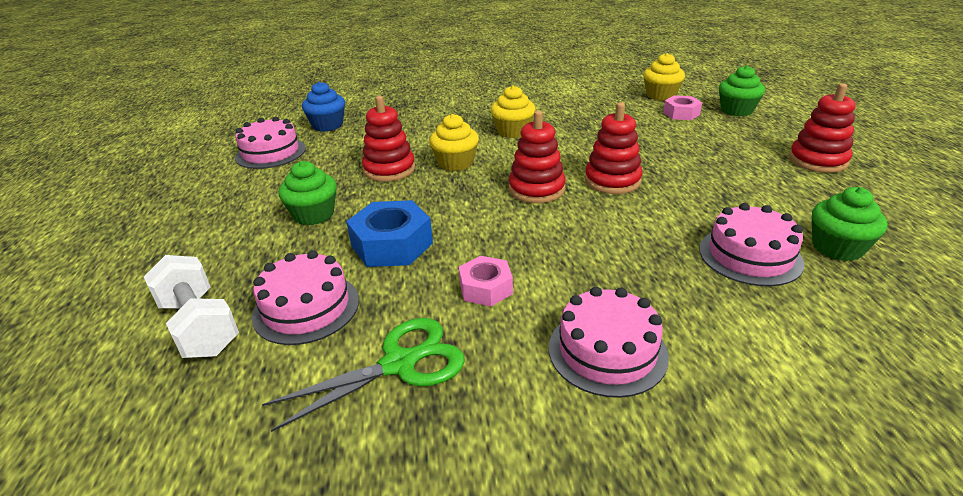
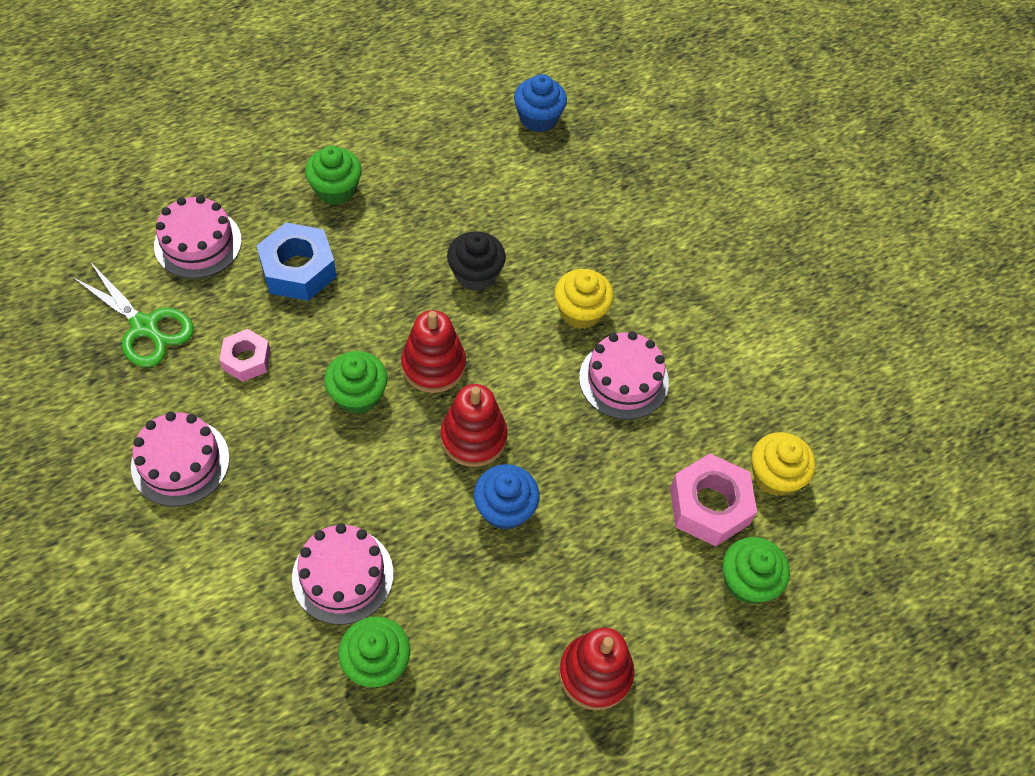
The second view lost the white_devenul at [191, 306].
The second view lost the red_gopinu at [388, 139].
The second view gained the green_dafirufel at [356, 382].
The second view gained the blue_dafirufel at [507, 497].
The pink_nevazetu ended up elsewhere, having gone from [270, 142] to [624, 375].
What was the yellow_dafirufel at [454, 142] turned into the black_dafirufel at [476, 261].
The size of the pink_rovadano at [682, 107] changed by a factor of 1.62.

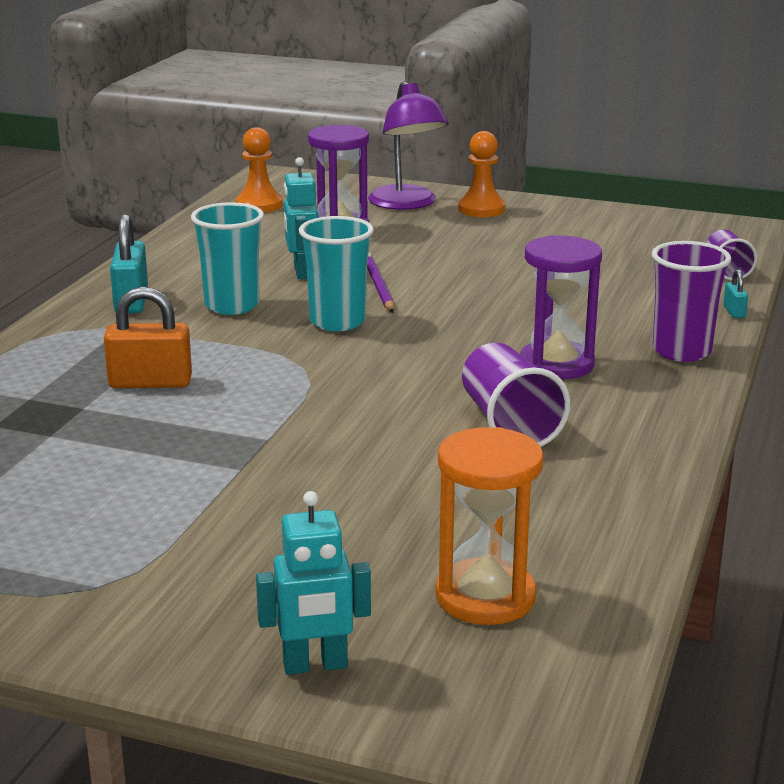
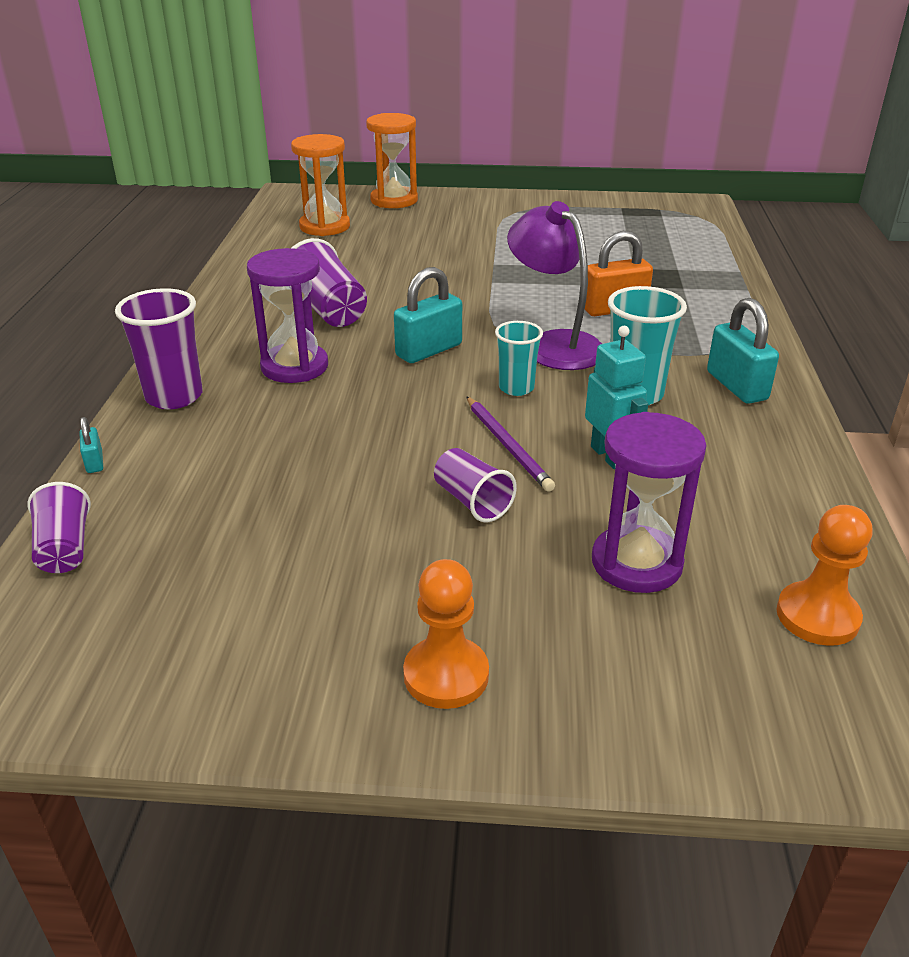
The second view gained the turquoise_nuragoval at [428, 315].
The second view gained the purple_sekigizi at [475, 485].
The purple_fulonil ended up elsewhere, having gone from [408, 145] to [554, 285].
Where the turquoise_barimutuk stood at [313, 583], the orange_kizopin came to stand at [392, 160].
The size of the turquoise_sekigizi at [336, 273] changed by a factor of 0.64.

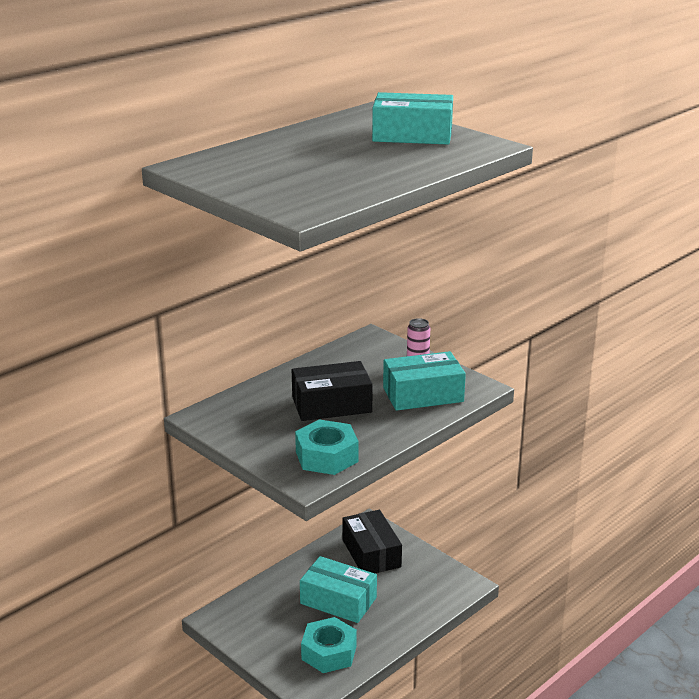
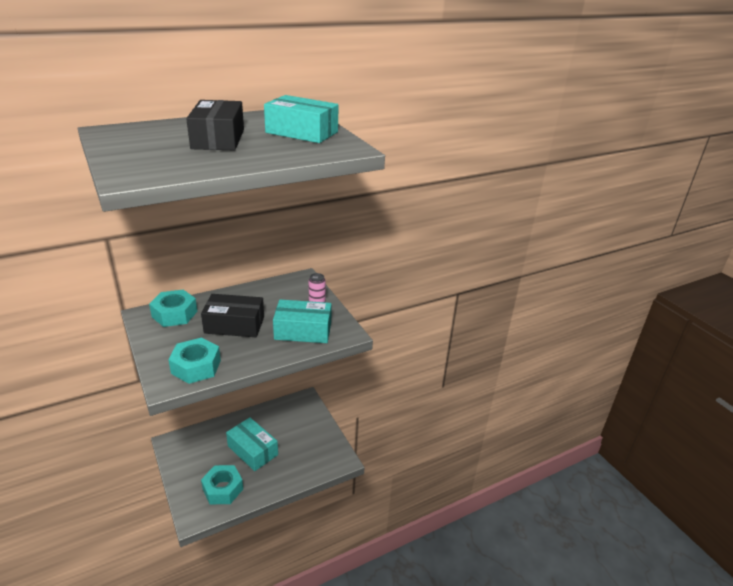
The second view gained the turquoise_rovadano at [173, 308].
The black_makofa ended up elsewhere, having gone from [372, 541] to [215, 125].

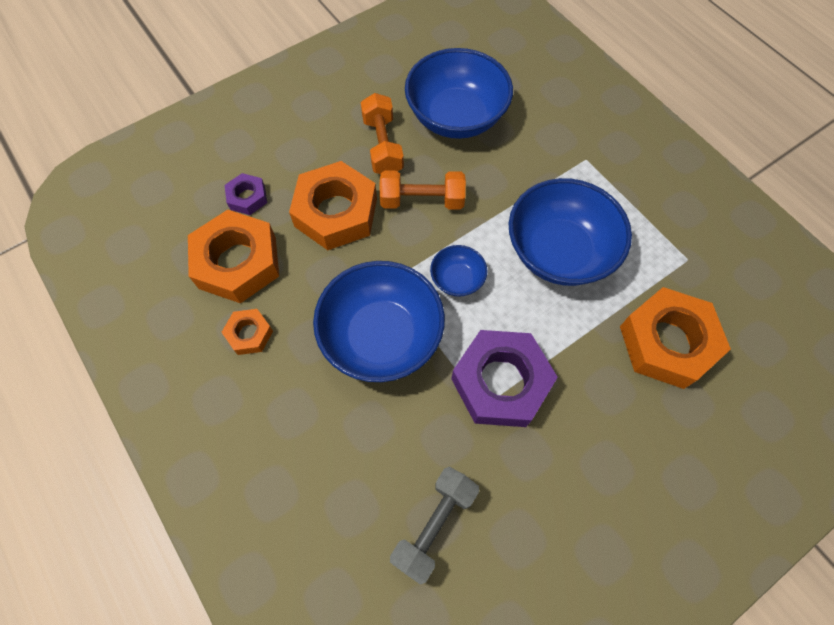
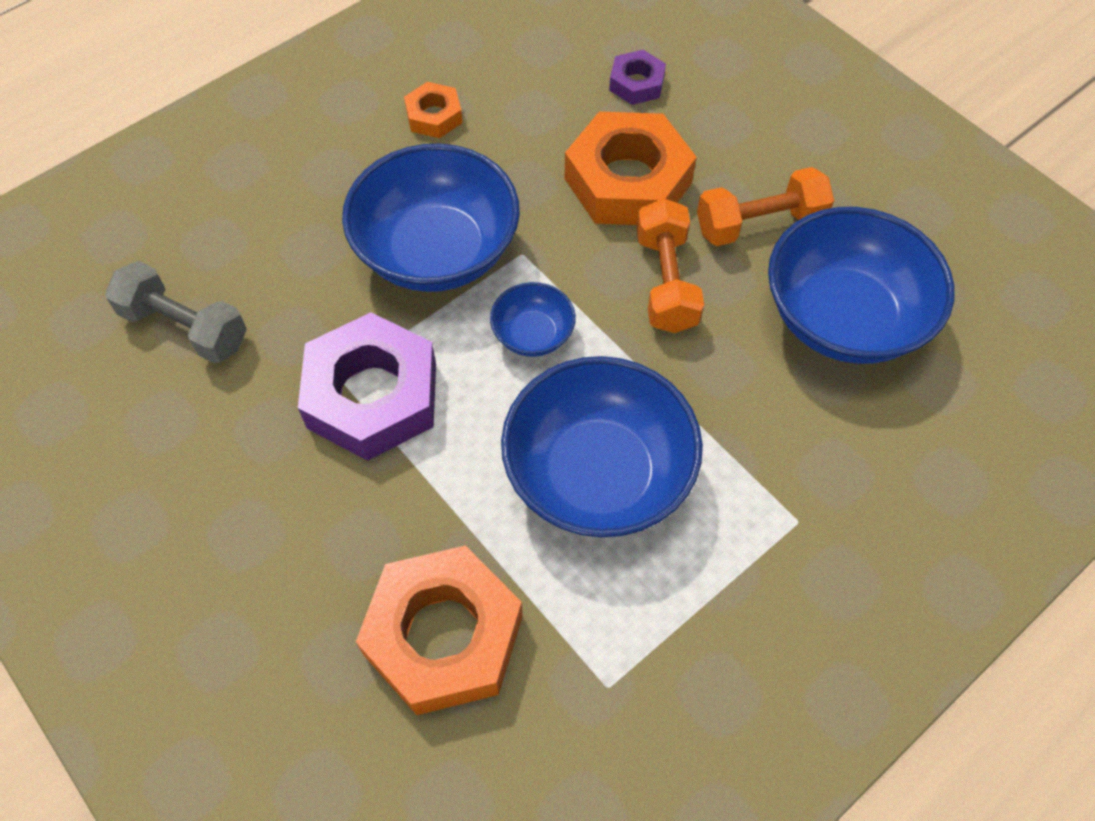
The second view lost the orange_rovadano at [233, 256].

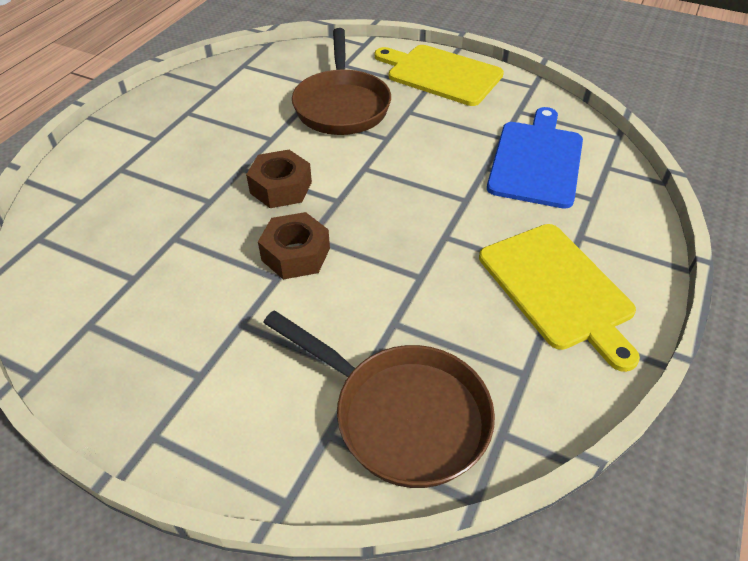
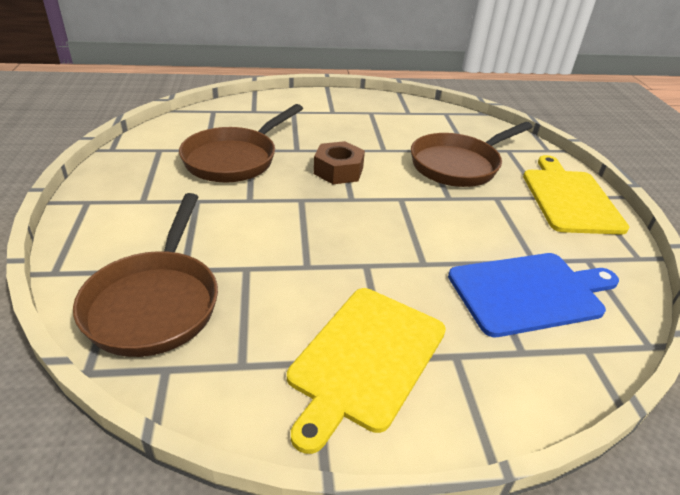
The second view lost the brown_rovadano at [294, 245].
The second view gained the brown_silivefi at [241, 143].

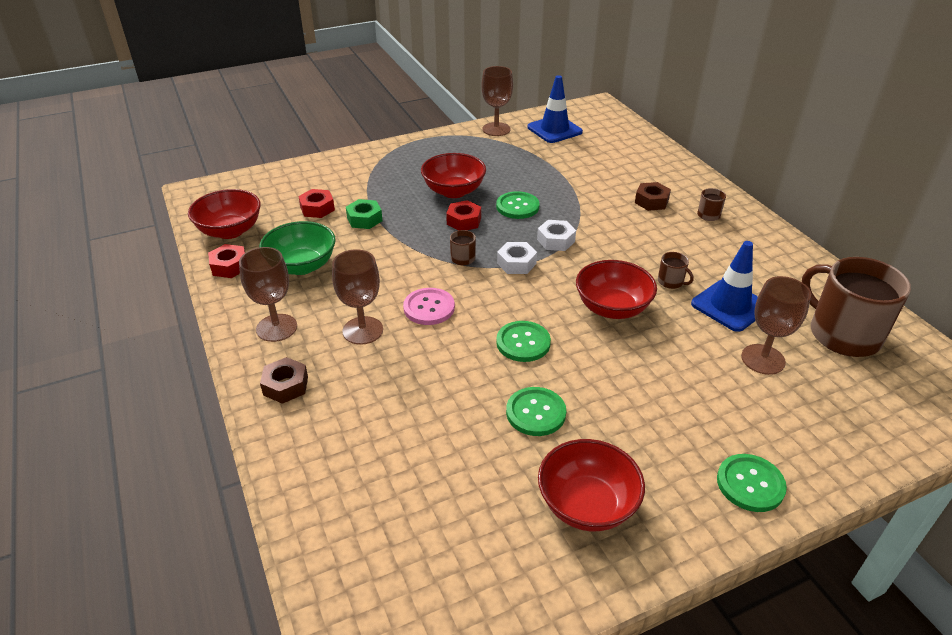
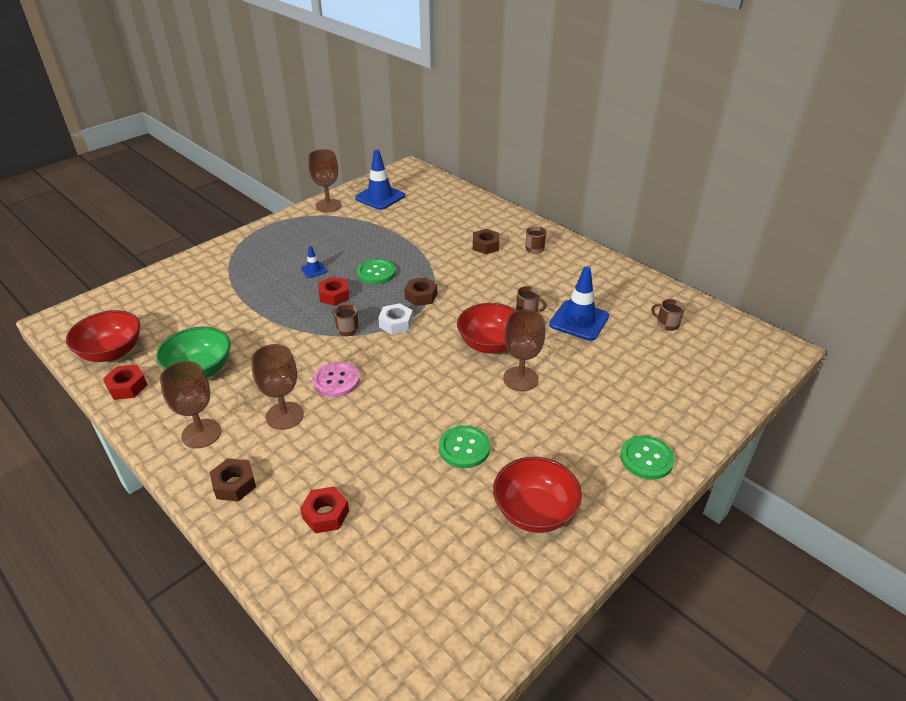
The second view lost the green_rovadano at [364, 214].
The second view lost the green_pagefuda at [523, 341].
The red_rovadano ended up elsewhere, having gone from [316, 203] to [324, 510].
The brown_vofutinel ended up elsewhere, having gone from [776, 325] to [524, 350].
Where the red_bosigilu stood at [453, 175], the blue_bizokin came to stand at [314, 262].
What was the white_rovadano at [556, 235] turned into the brown_rovadano at [420, 291].
The size of the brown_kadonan at [856, 307] changed by a factor of 0.41.

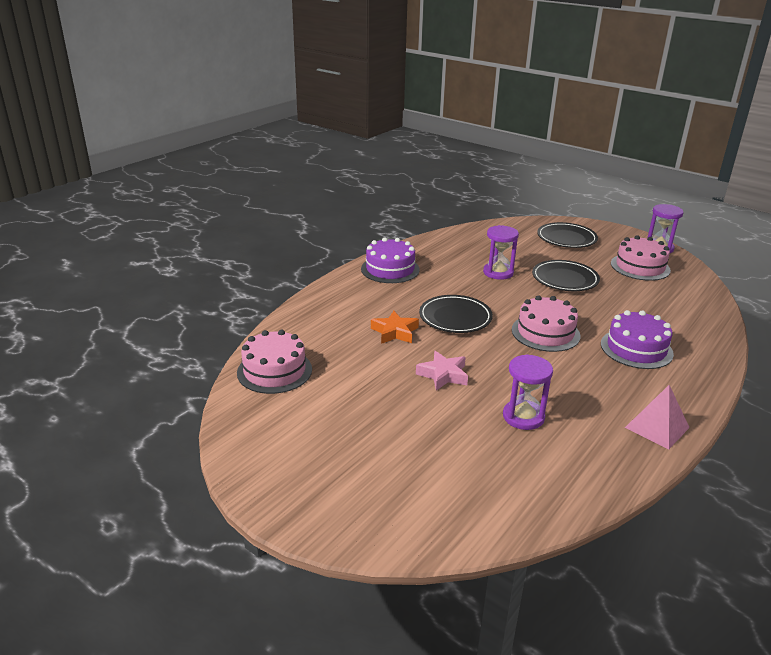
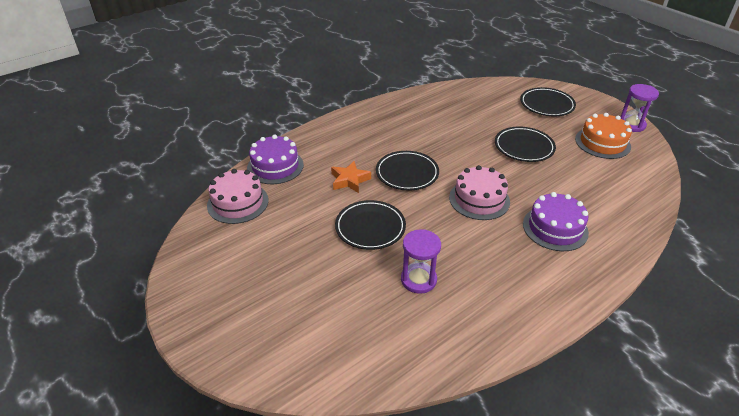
The second view lost the purple_kizopin at [501, 252].
The second view lost the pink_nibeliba at [657, 417].
The purple_nevazetu ended up elsewhere, having gone from [390, 260] to [275, 159].
Where the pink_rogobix stood at [442, 371], the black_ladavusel came to stand at [370, 225].
What was the pink_nevazetu at [641, 258] turned into the orange_nevazetu at [603, 136].

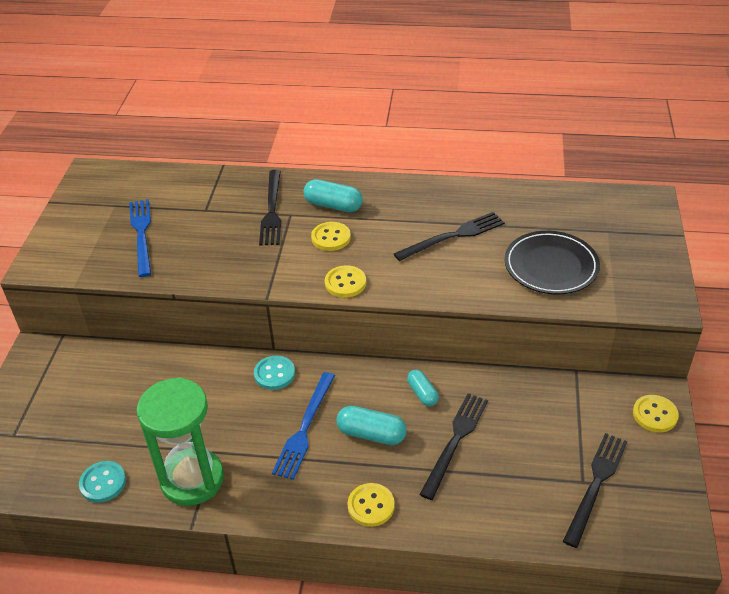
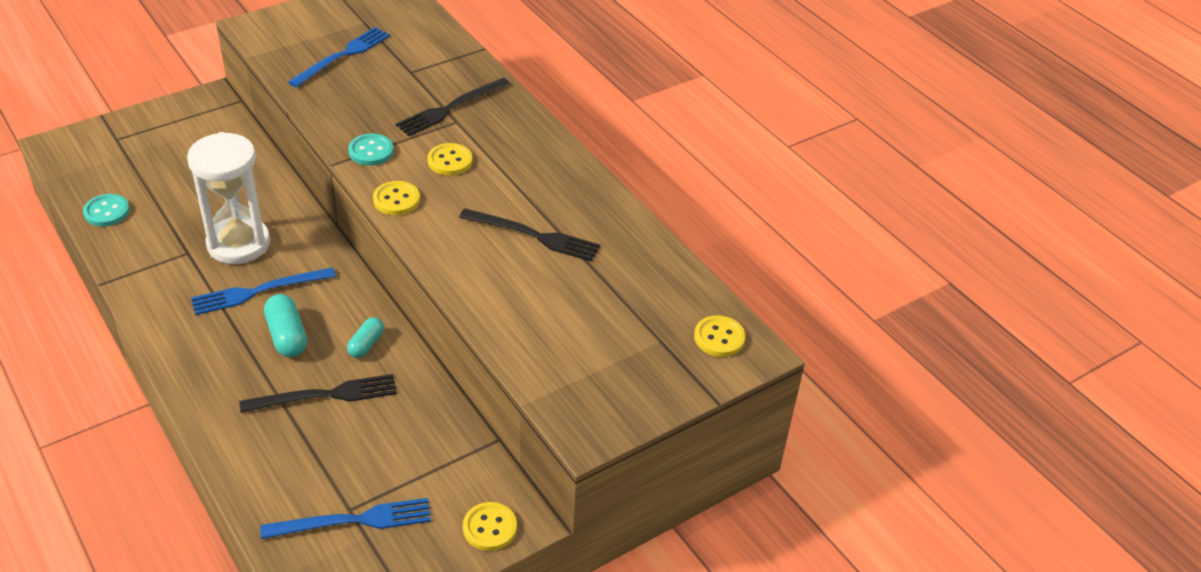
The second view lost the green_kizopin at [180, 441].
The second view lost the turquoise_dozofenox at [333, 195].
The second view lost the black_ladavusel at [552, 262].
The second view gained the white_kizopin at [228, 198].
The turquoise_pagefuda ended up elsewhere, having gone from [274, 372] to [371, 150].
The yellow_pagefuda ended up elsewhere, having gone from [371, 505] to [720, 336].
What was the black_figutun at [595, 490] turned into the blue_figutun at [345, 518].

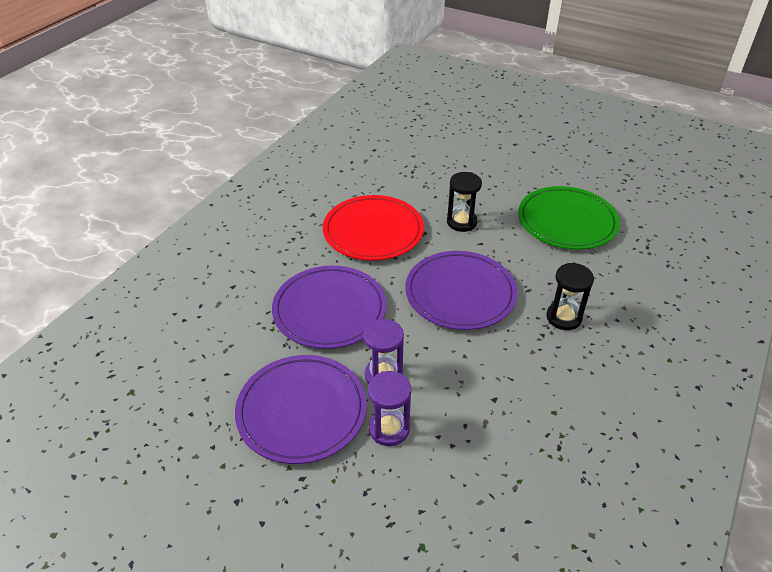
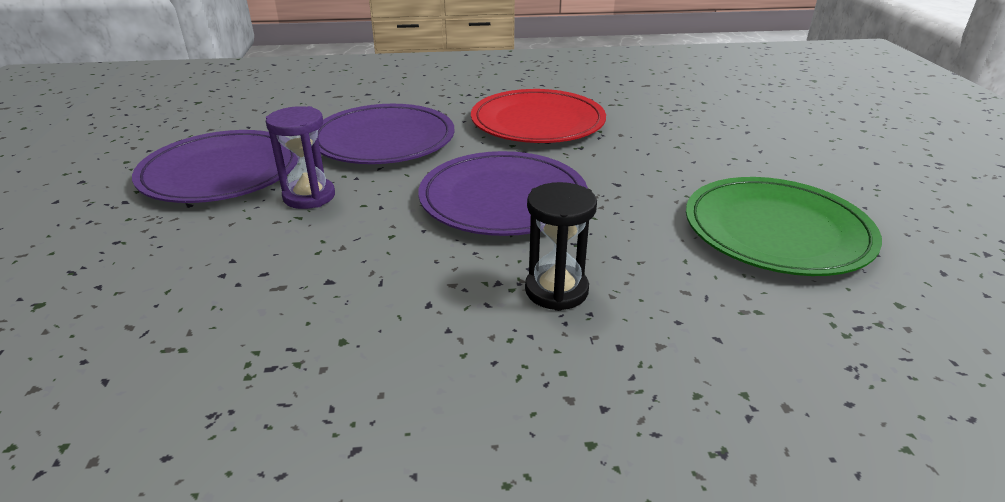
The second view lost the purple_kizopin at [389, 408].
The second view lost the black_kizopin at [464, 202].

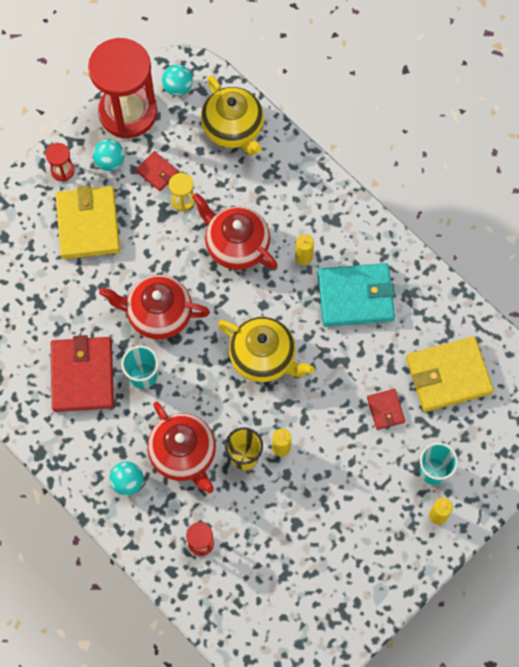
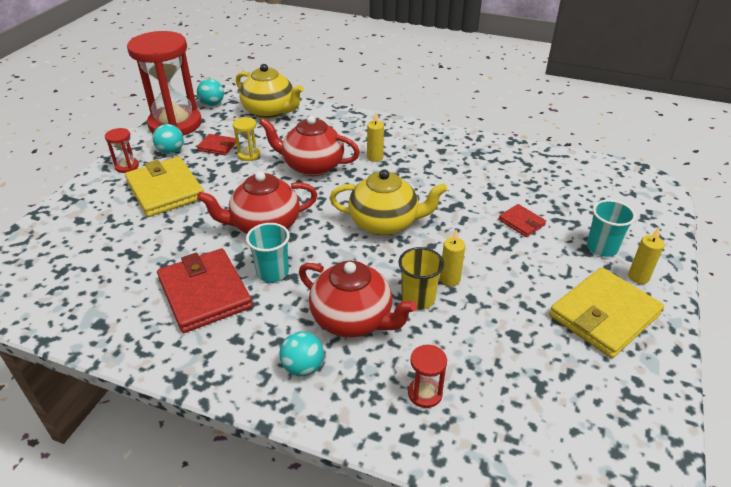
The second view lost the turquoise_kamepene at [356, 295].
The yellow_kamepene ended up elsewhere, having gone from [450, 374] to [606, 312].

